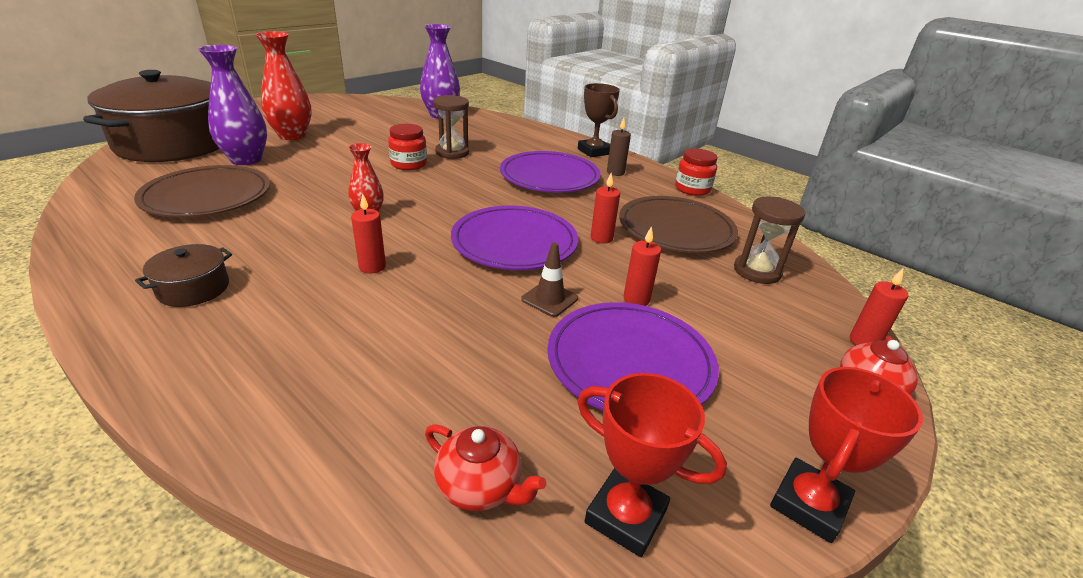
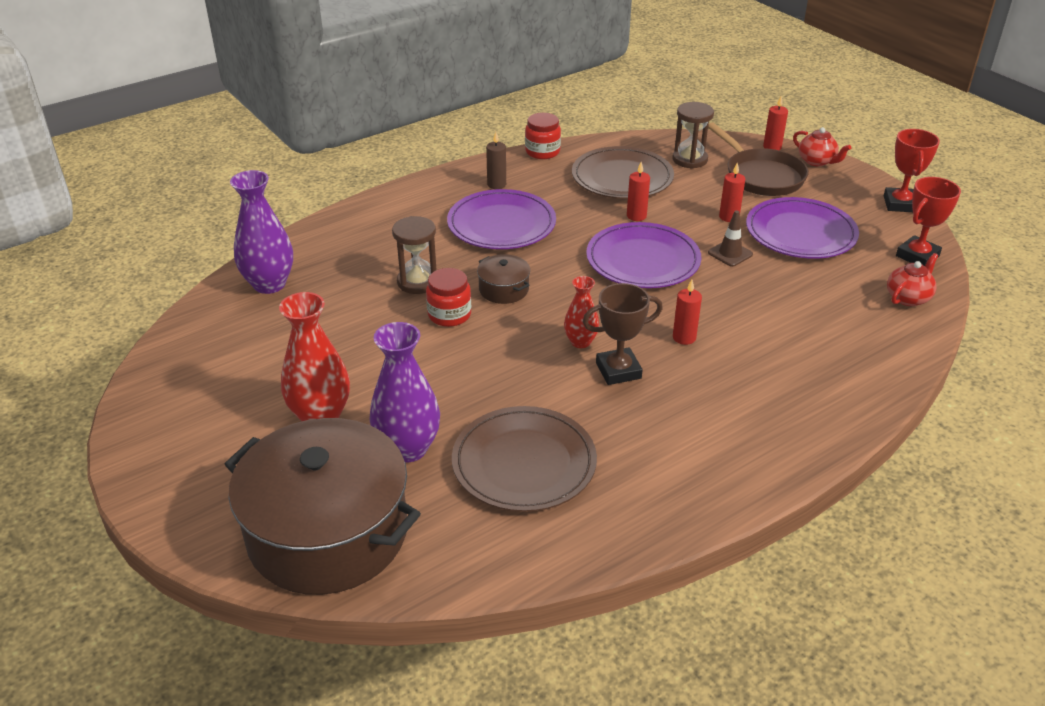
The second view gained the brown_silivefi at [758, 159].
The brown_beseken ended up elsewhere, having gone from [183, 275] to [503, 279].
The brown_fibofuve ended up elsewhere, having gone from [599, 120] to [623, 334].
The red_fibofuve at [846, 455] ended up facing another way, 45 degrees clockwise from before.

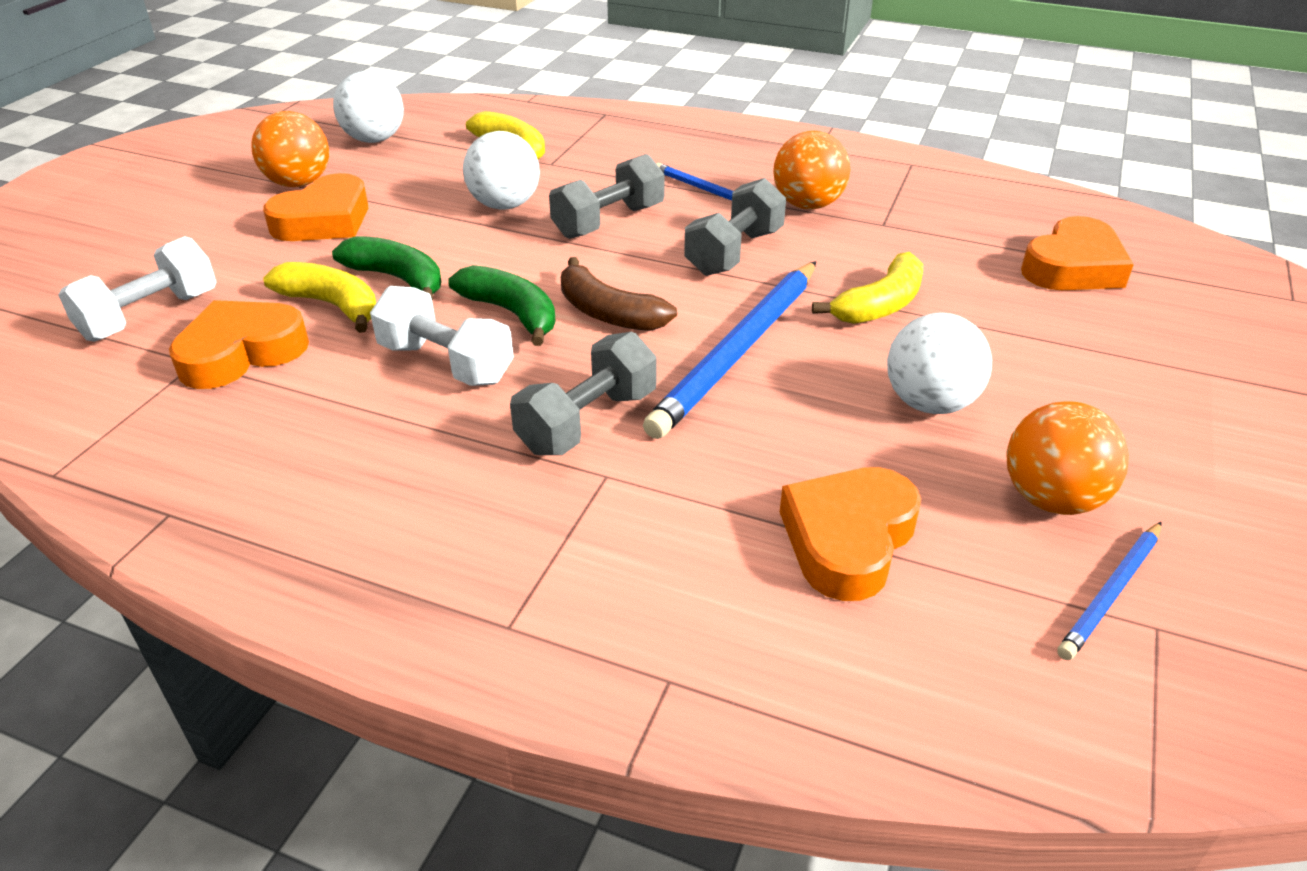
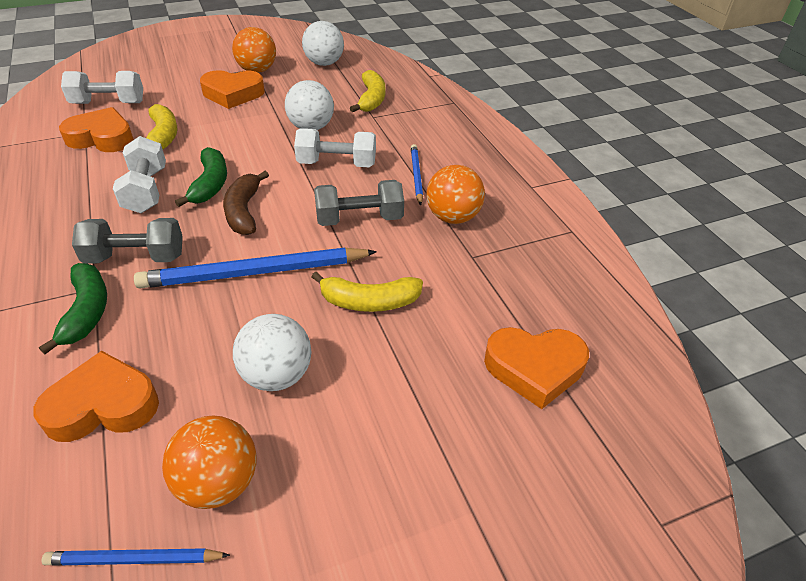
The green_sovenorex ended up elsewhere, having gone from [387, 268] to [73, 308].
What was the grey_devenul at [607, 196] turned into the white_devenul at [335, 147].

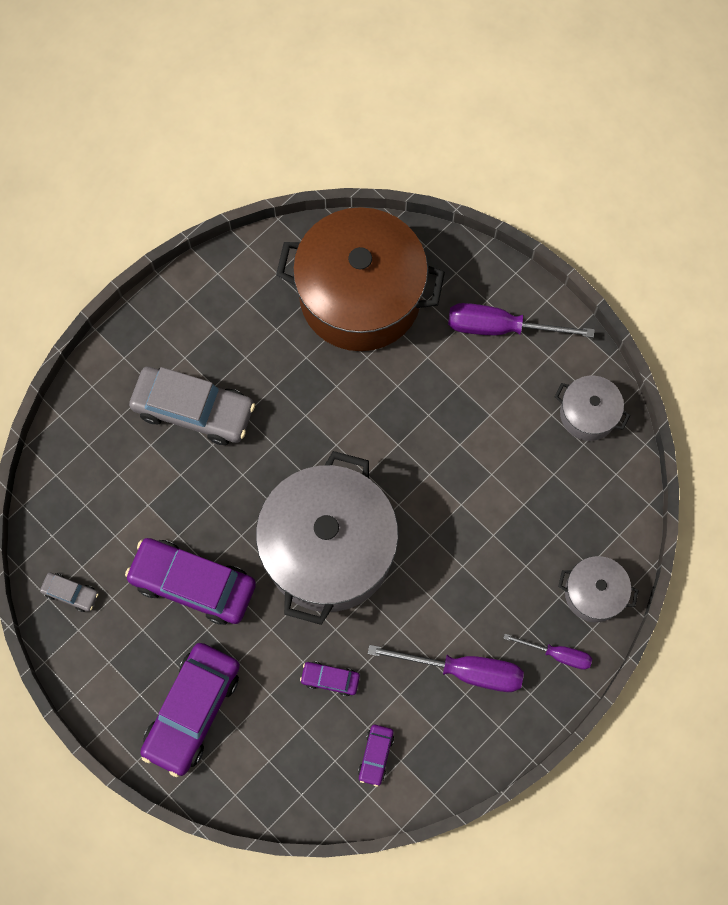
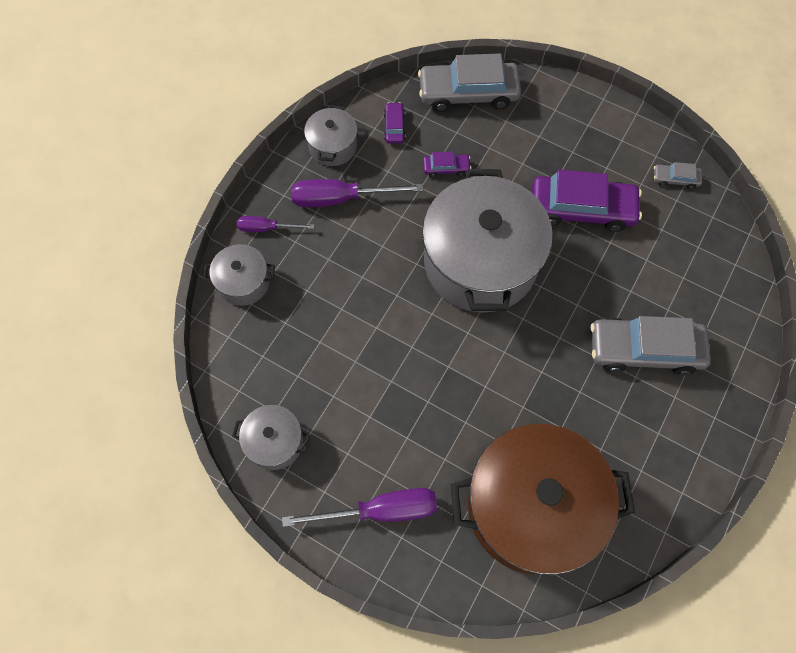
The second view lost the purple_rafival at [190, 710].
The second view gained the grey_beseken at [330, 135].
The second view gained the grey_rafival at [469, 83].

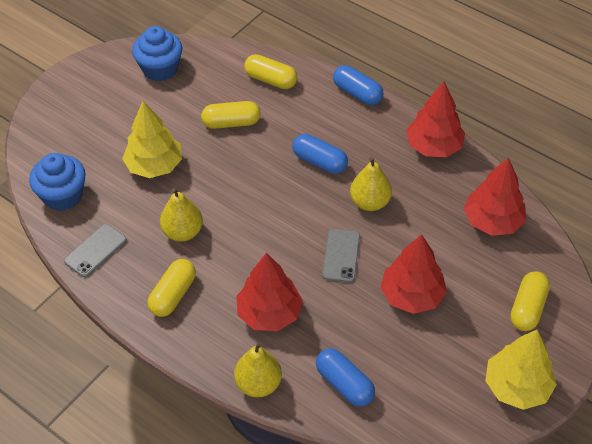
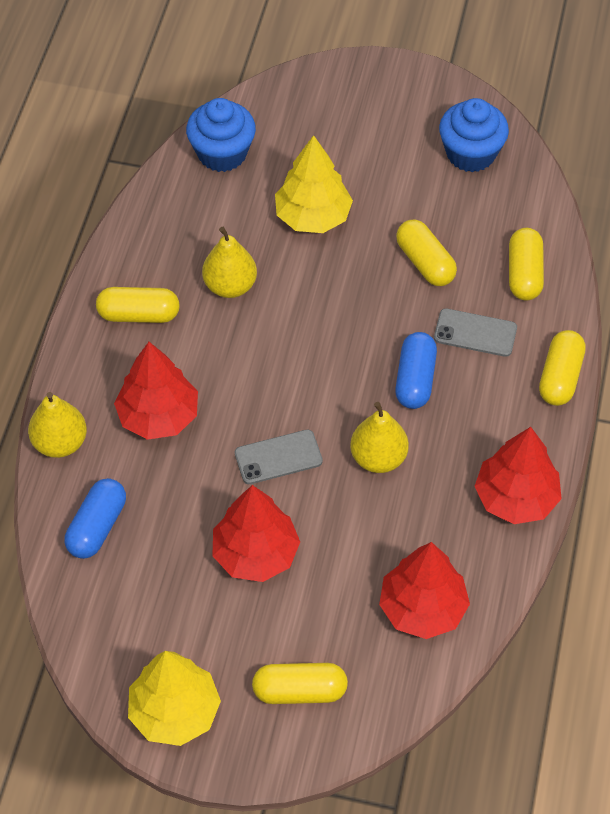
The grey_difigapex ended up elsewhere, having gone from [95, 250] to [475, 332].
What was the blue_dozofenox at [358, 85] turned into the yellow_dozofenox at [562, 368].

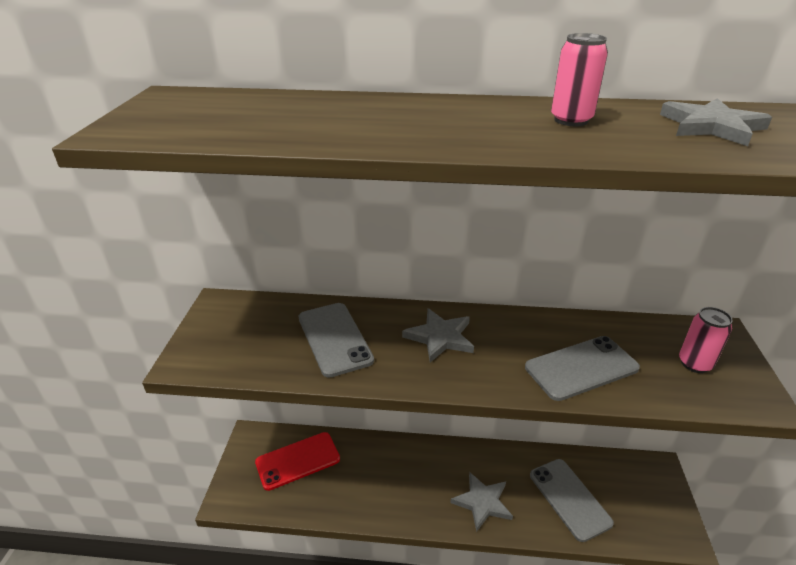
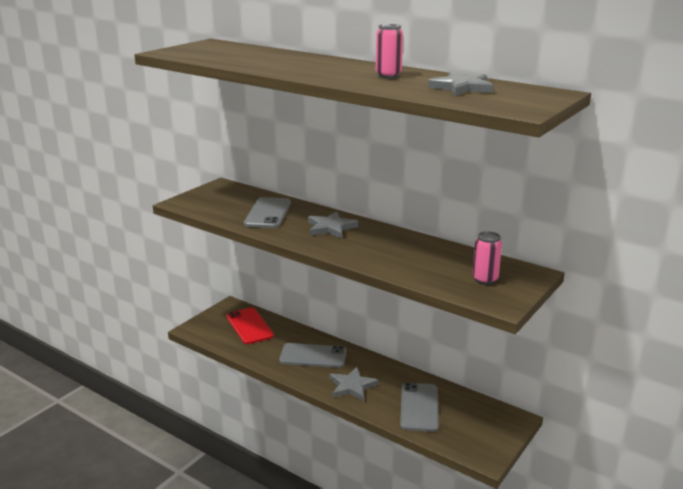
The grey_difigapex ended up elsewhere, having gone from [582, 368] to [312, 355].
The red_difigapex at [297, 461] ended up facing another way, 60 degrees clockwise from before.

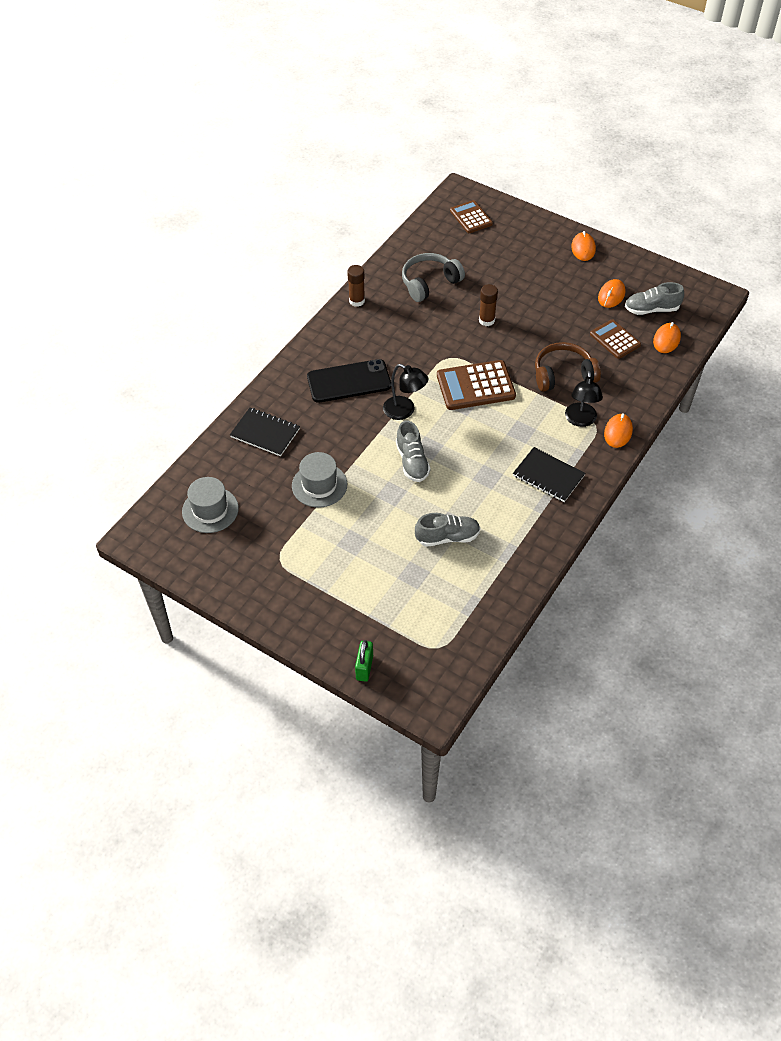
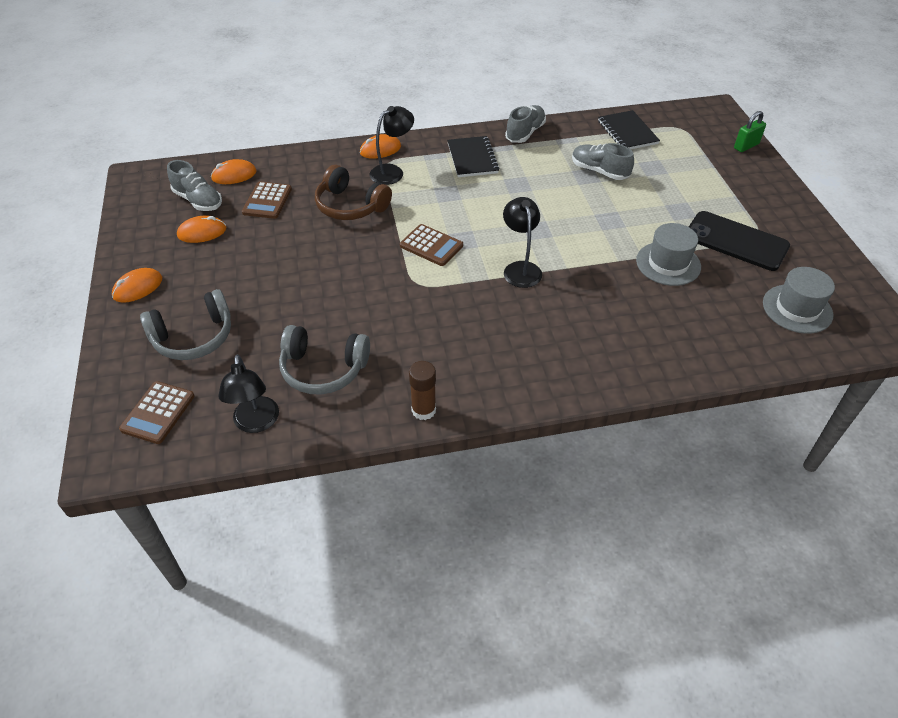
The second view lost the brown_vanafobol at [488, 305].
The second view gained the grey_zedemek at [185, 324].
The second view gained the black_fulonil at [249, 394].
The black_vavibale ended up elsewhere, having gone from [265, 432] to [629, 129].
The black_difigapex ended up elsewhere, having gone from [349, 381] to [739, 241].
The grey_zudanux ended up elsewhere, having gone from [413, 451] to [525, 124].
The size of the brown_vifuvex at [476, 385] changed by a factor of 0.64.

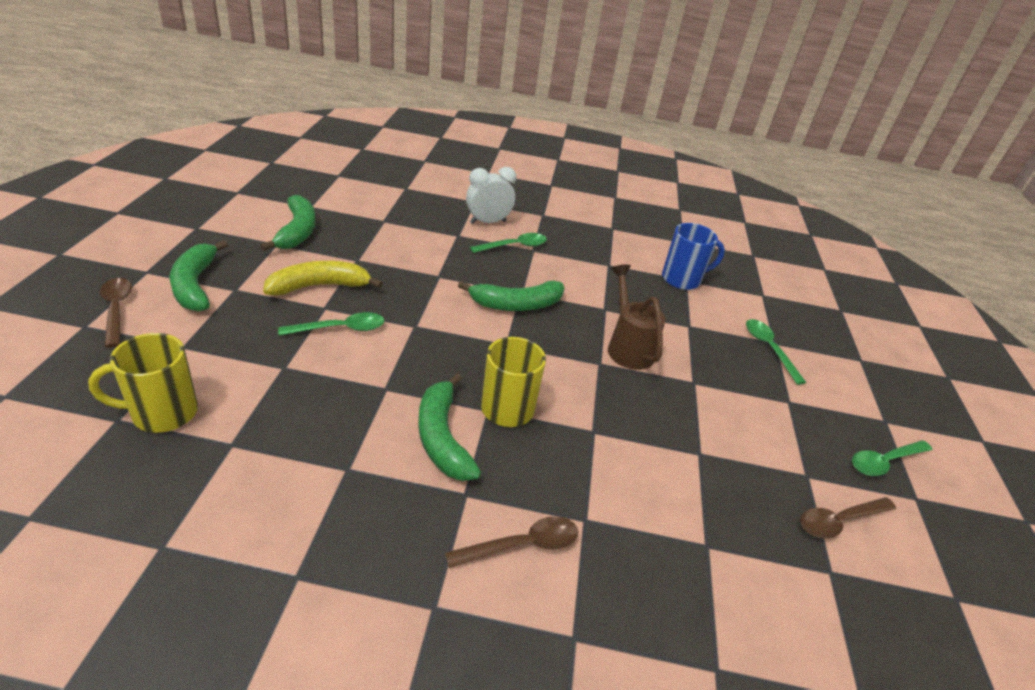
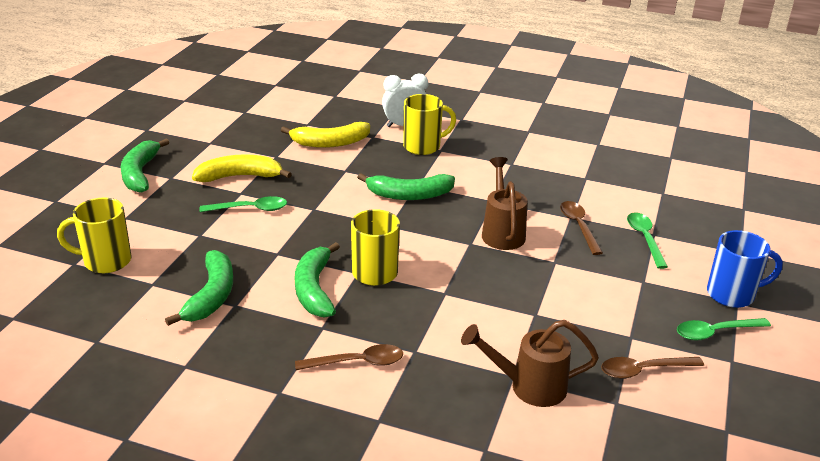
The second view gained the yellow_sovenorex at [325, 135].
The second view gained the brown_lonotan at [530, 363].
The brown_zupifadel ended up elsewhere, having gone from [116, 312] to [581, 228].
The green_sovenorex ended up elsewhere, having gone from [288, 223] to [199, 288].
The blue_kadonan ended up elsewhere, having gone from [693, 256] to [745, 269].
Where the green_zupifadel stood at [508, 243], the yellow_kadonan came to stand at [429, 124].

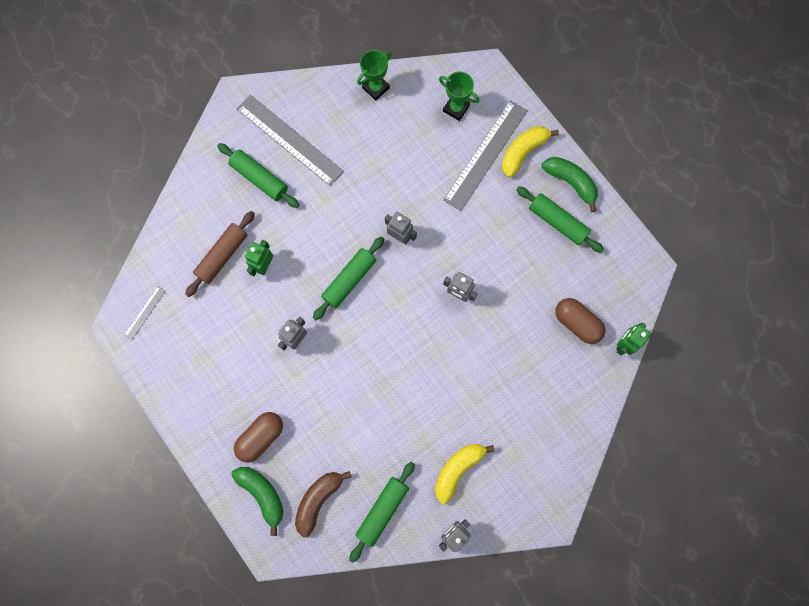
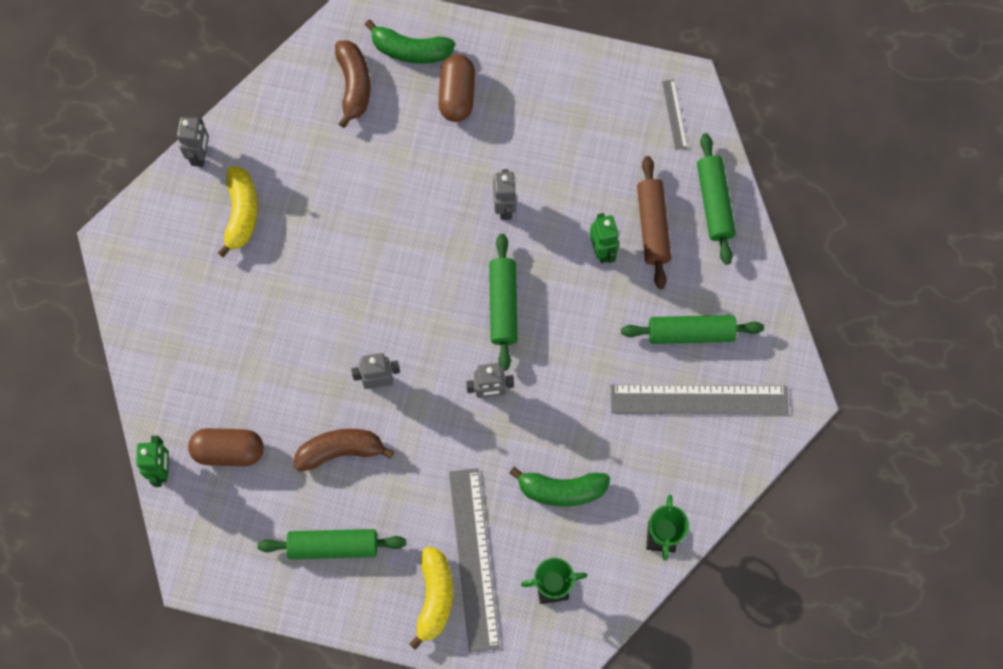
The second view gained the brown_sovenorex at [344, 450].
The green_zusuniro ended up elsewhere, having gone from [382, 512] to [716, 199].
The green_sovenorex ended up elsewhere, having gone from [569, 184] to [559, 486].

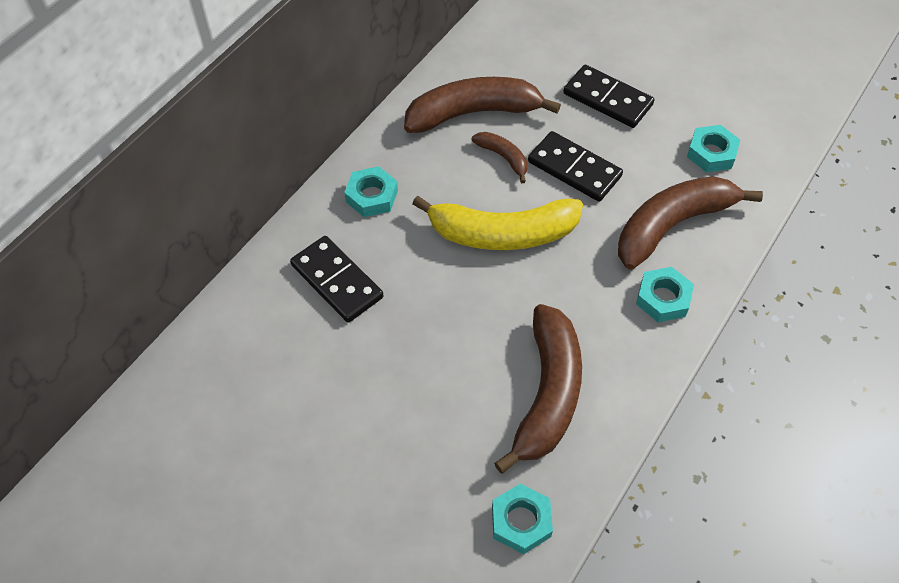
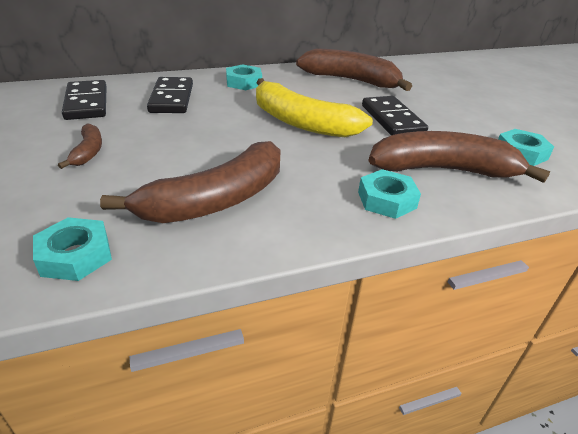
The brown_sovenorex ended up elsewhere, having gone from [499, 157] to [80, 146].
The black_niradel ended up elsewhere, having gone from [608, 96] to [84, 100].

